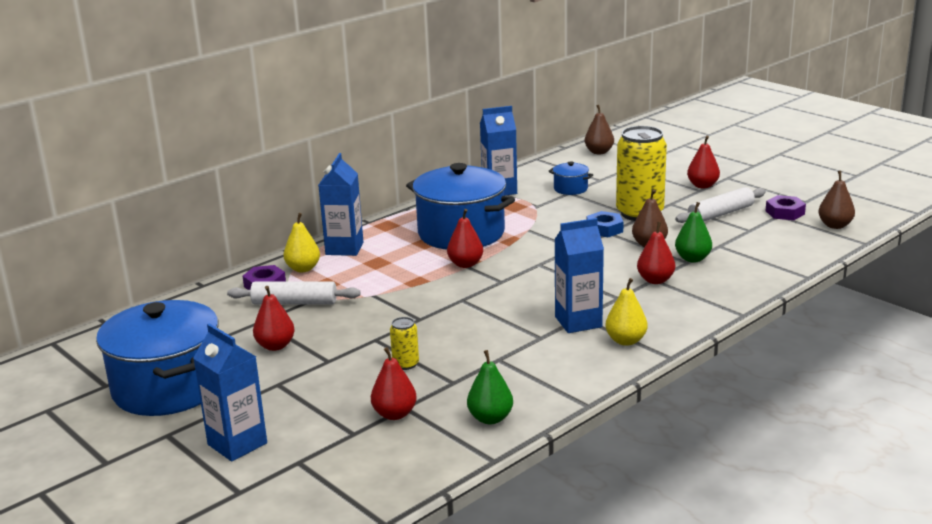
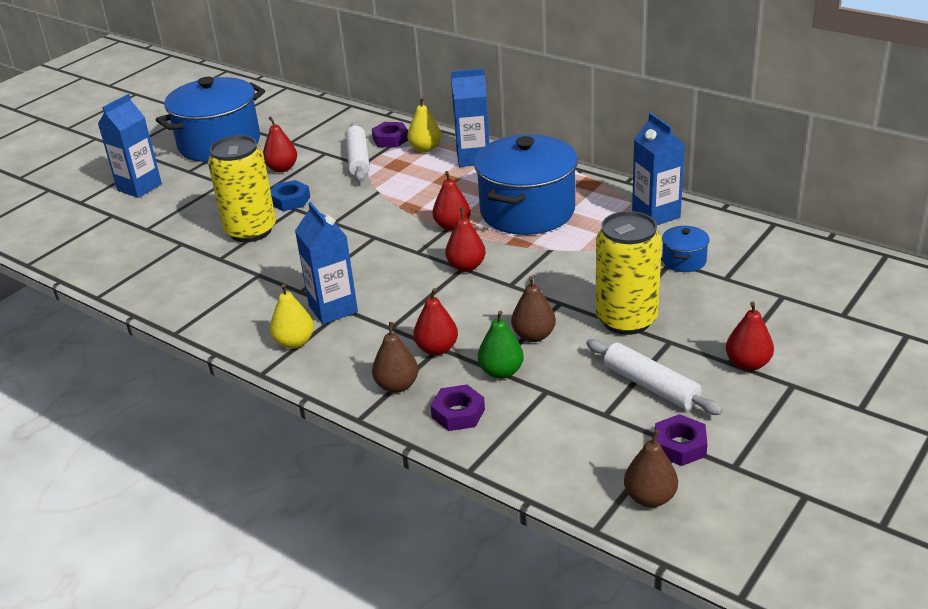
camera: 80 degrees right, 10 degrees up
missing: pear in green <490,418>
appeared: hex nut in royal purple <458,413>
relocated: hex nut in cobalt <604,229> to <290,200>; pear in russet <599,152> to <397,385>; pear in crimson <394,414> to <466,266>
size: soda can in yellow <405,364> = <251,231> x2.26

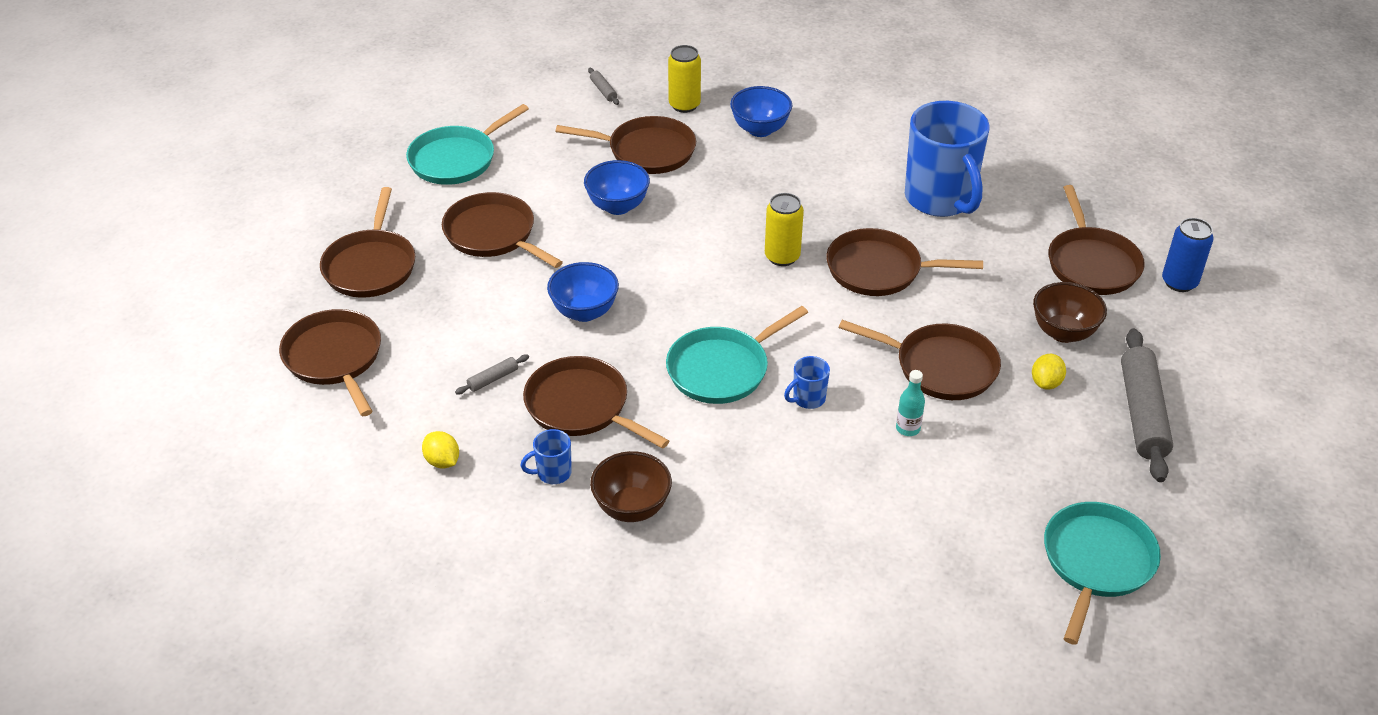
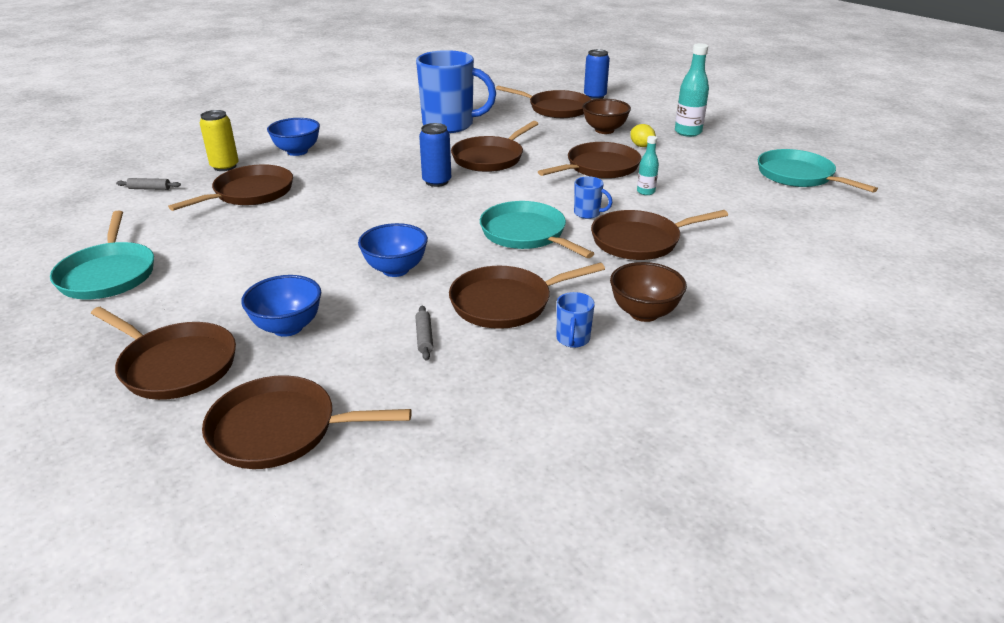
camera: 60 degrees left, 10 degrees down
missing: toy lemon in yellow <442,461>
relocated: deep dish in cobalt <617,206> to <288,327>; pan in russet <493,234> to <639,241>
exchanged: dough roller in grey <1142,413> to drink bottle in aqua <688,132>
colour: soda can in yellow <782,257> to soda can in cobalt <437,181>
spun: pan in aqua <722,369> = <526,234> 150 degrees clockwise; tea mug in cobalt <808,399> = <587,213> 60 degrees counterclockwise

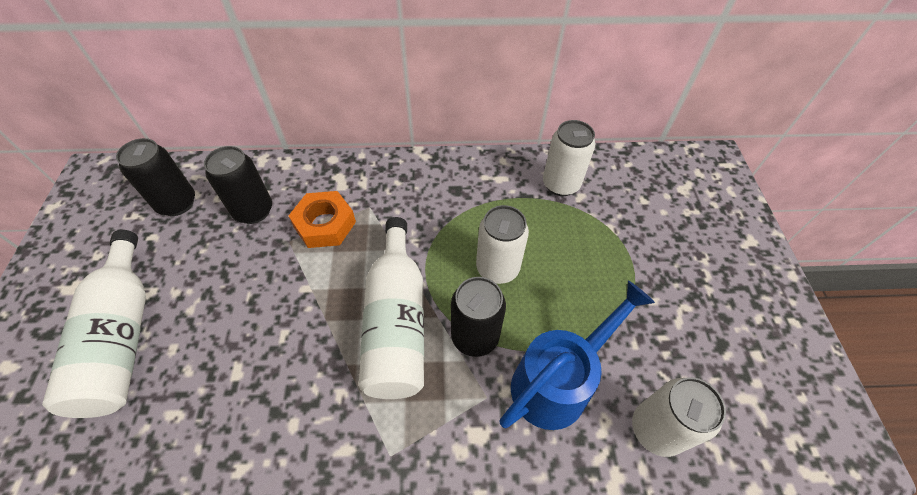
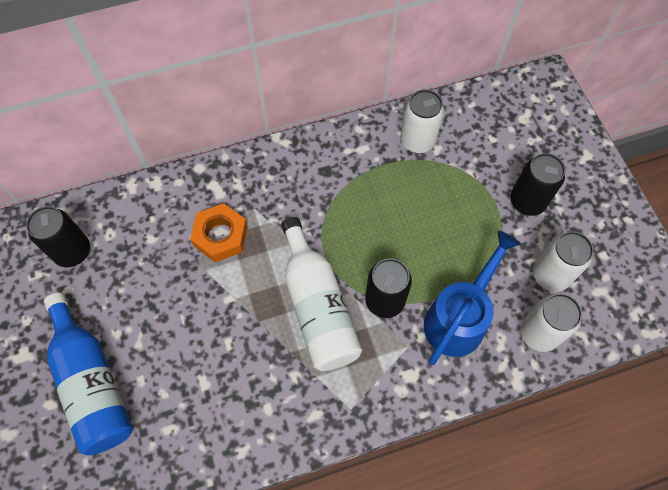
camera: 15 degrees left, 10 degrees up
relocated: soda can in jet-black <253,211> to <527,202>; soda can in pure white <497,268> to <550,275>
colour: drink bottle in pure white <122,337> to drink bottle in cobalt <92,383>

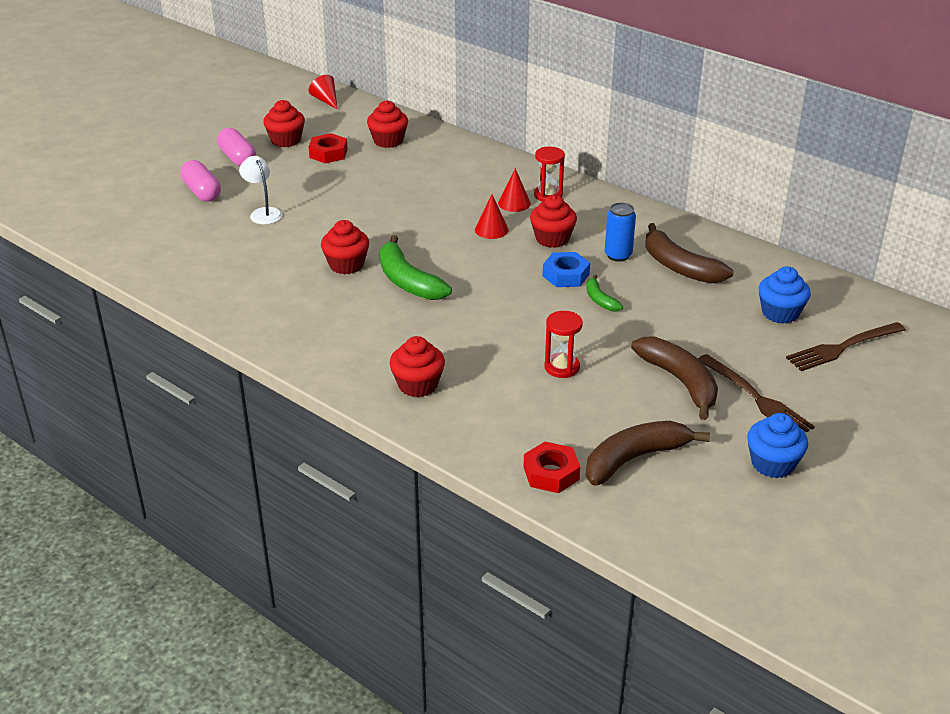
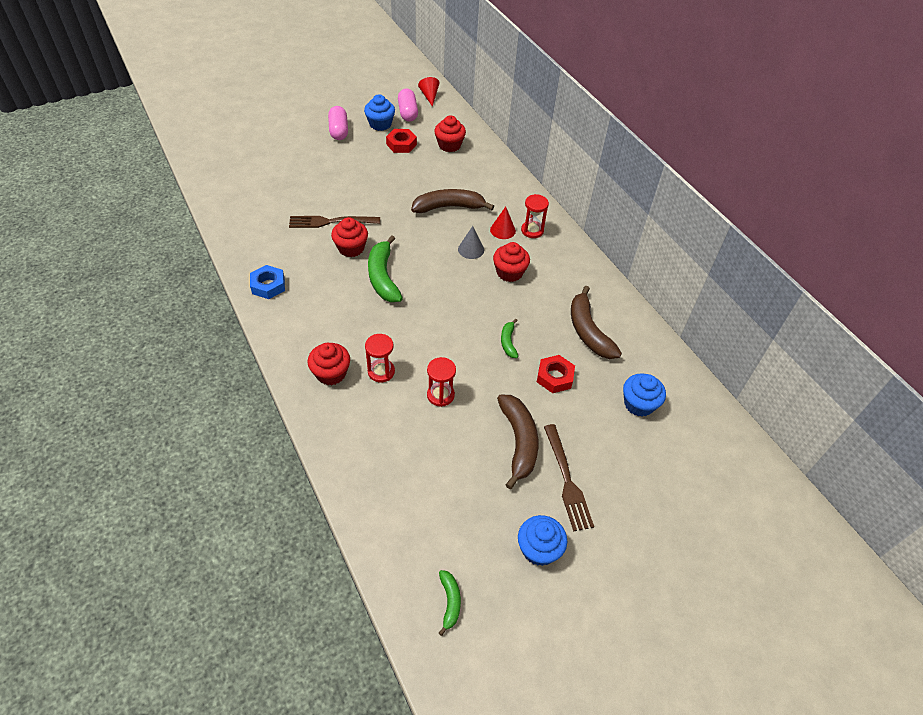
camera: 20 degrees right, 15 degrees up
missing: lamp in pure white <263,213>; soda can in cobalt <618,255>
appeared: sandglass in crimson <381,371>; banana in green <450,602>
relocated: hex nut in cobalt <566,275> to <268,285>; table fork in russet <842,347> to <331,222>; capsule in rose-pink <202,192> to <408,112>; banana in russet <635,459> to <449,207>; hex nut in crimson <551,473> to <554,377>
colour: muffin in crimson <286,140> to muffin in cobalt <380,124>; cone in crimson <491,229> to cone in grey <471,249>

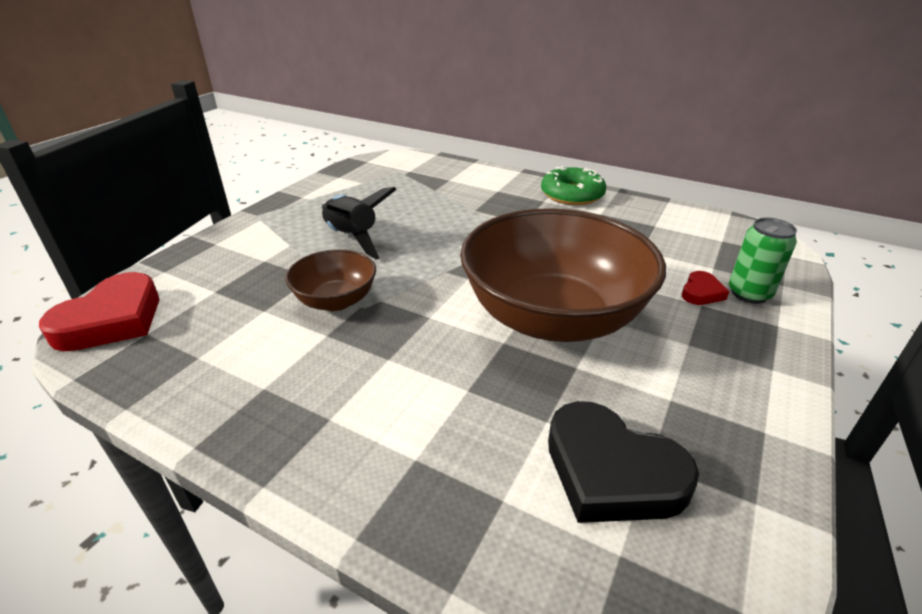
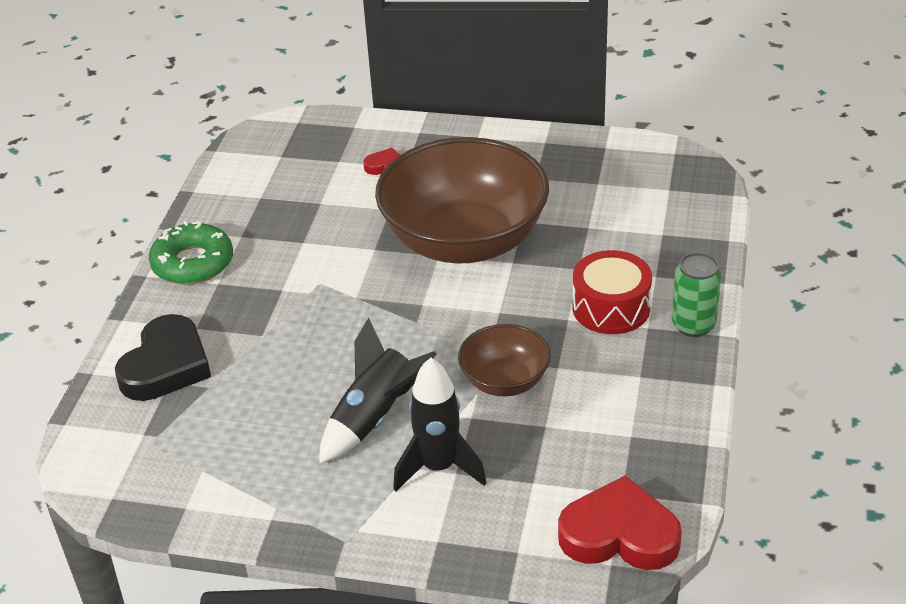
camera: 105 degrees left, 5 degrees up
appeared: rocket in jet-black <438,467>; toy drum in crimson <611,308>
relocated: heart shape in jet-black <611,472> to <166,366>; soda can in green <749,293> to <693,325>

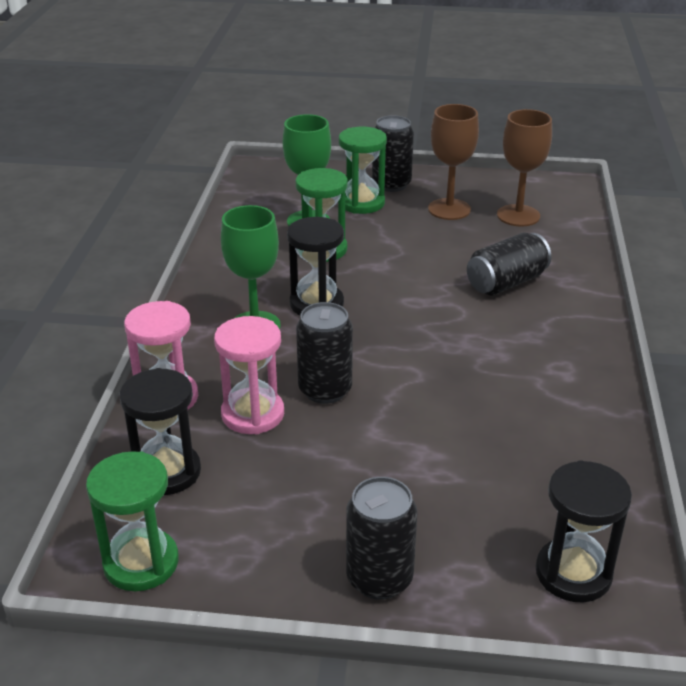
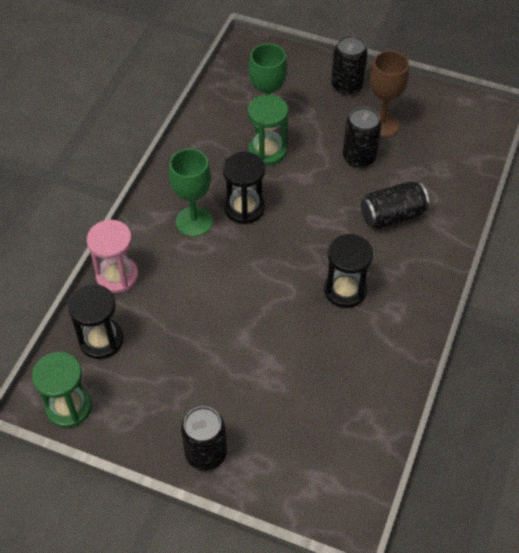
camera: 15 degrees right, 20 degrees up
missing: sandglass in rose-pink <253,414>; sandglass in green <361,203>; chalice in russet <518,215>
relocated: sandglass in jet-black <573,573> to <345,290>; soda can in jet-black <325,390> to <359,157>

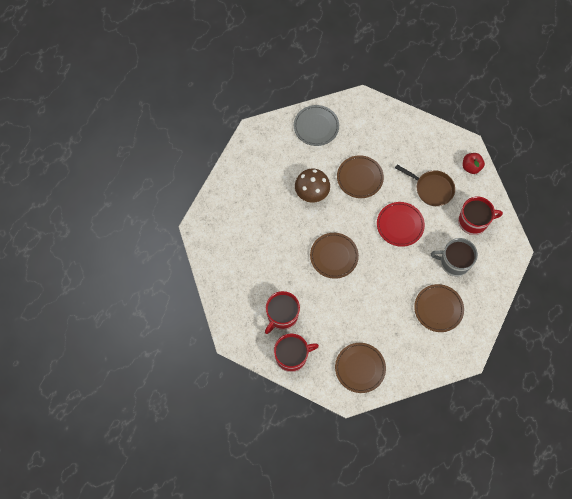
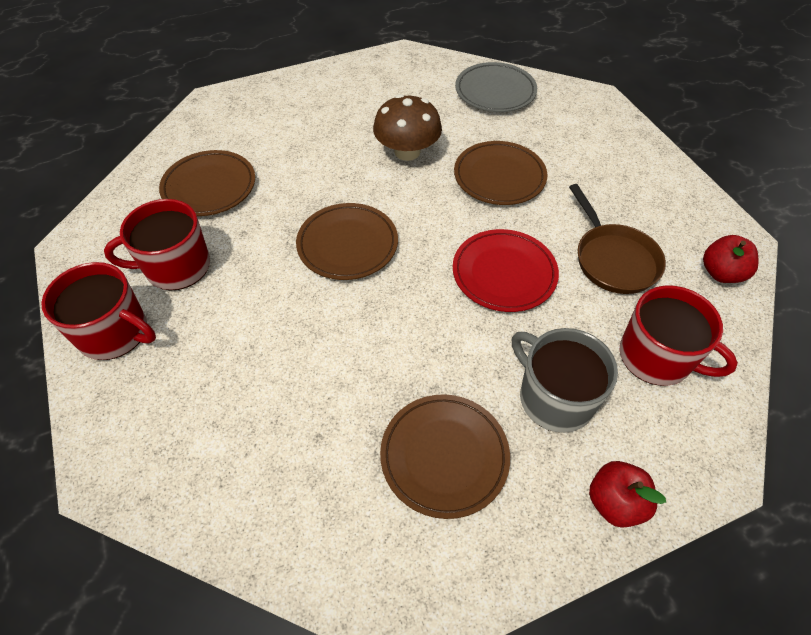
camera: 40 degrees right, 15 degrees down
appeared: apple in crimson <615,502>
relocated: flat dish in russet <360,368> to <209,187>

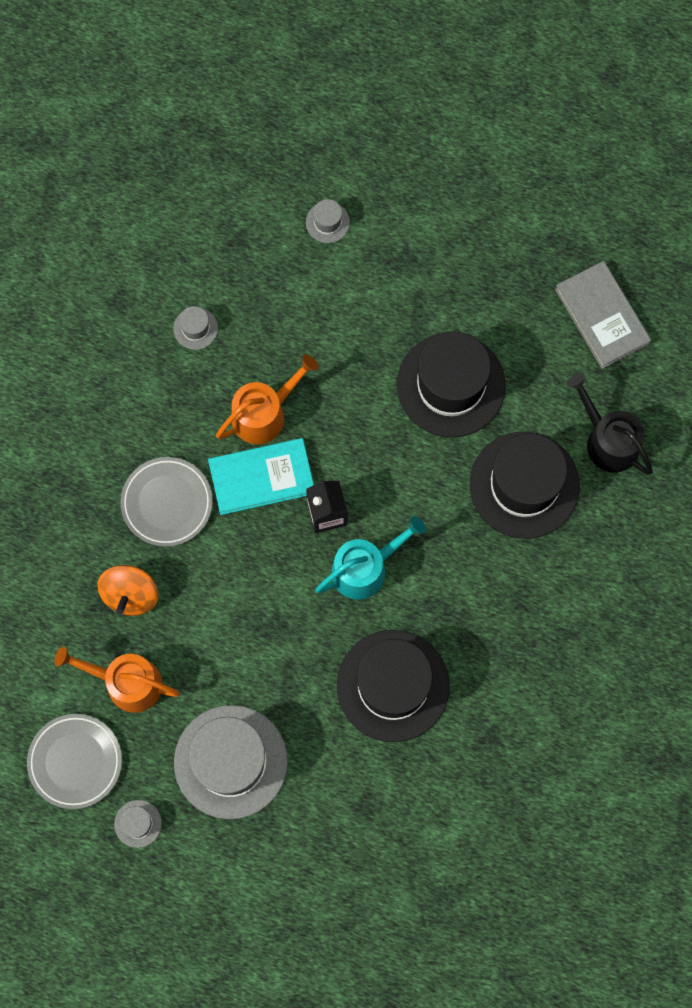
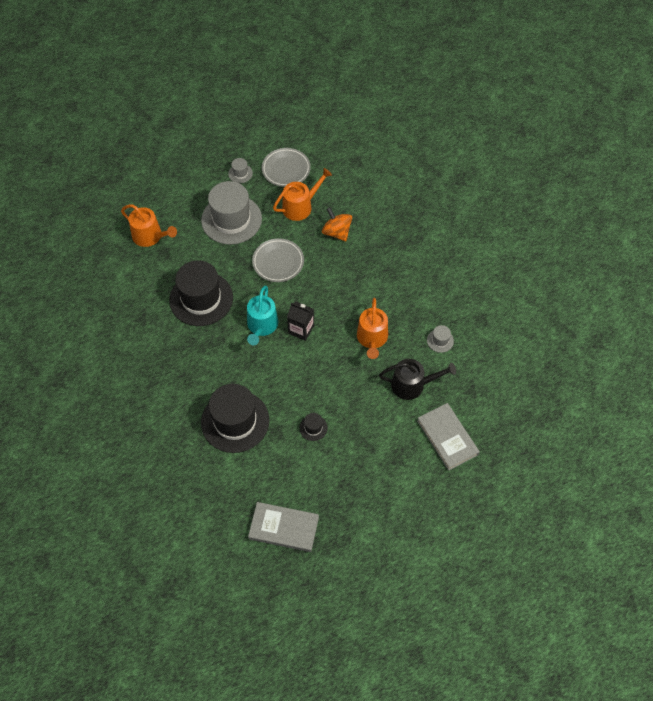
camera: 130 degrees right, 15 degrees down
missing: hardcover in aqua <261,477>
appeared: sprinkling can in bright orange <150,236>
relocated: flat dish in grey <167,503> to <278,262>; sprinkling can in jet-black <608,440> to <412,385>
exchanged: top hat in grey <327,222> to hardcover in grey <447,437>
size: top hat in jet-black <451,385> = <313,428> x0.41

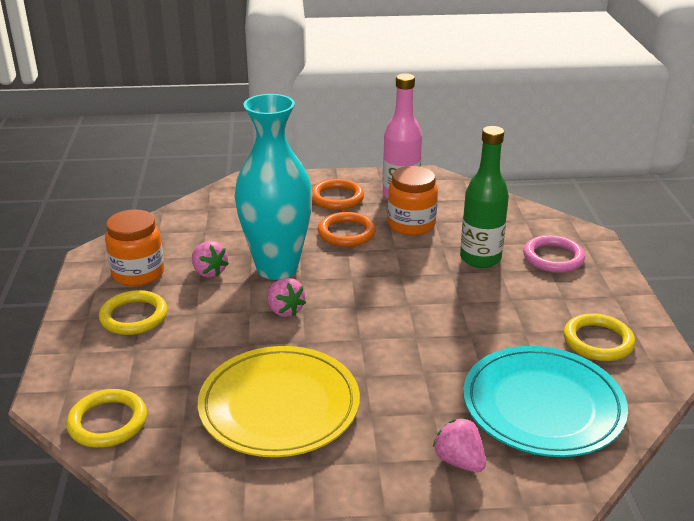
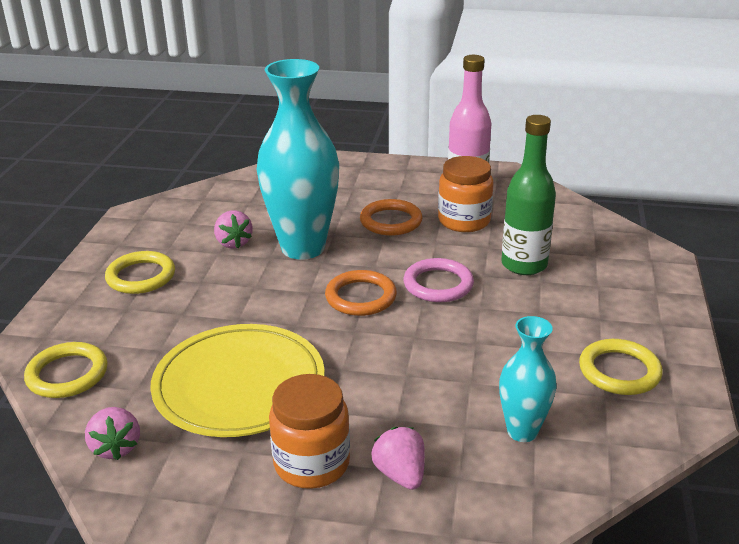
camera: 15 degrees right, 0 degrees up
relocated: toy strawberry in rose-pink <284,310> to <116,447>; jar in bright orange <138,273> to <311,463>; torus in bright orange <337,198> to <361,297>; torus in rose-pink <553,257> to <438,284>
exchanged: flat dish in aqua <543,406> to tall vase in aqua <522,431>

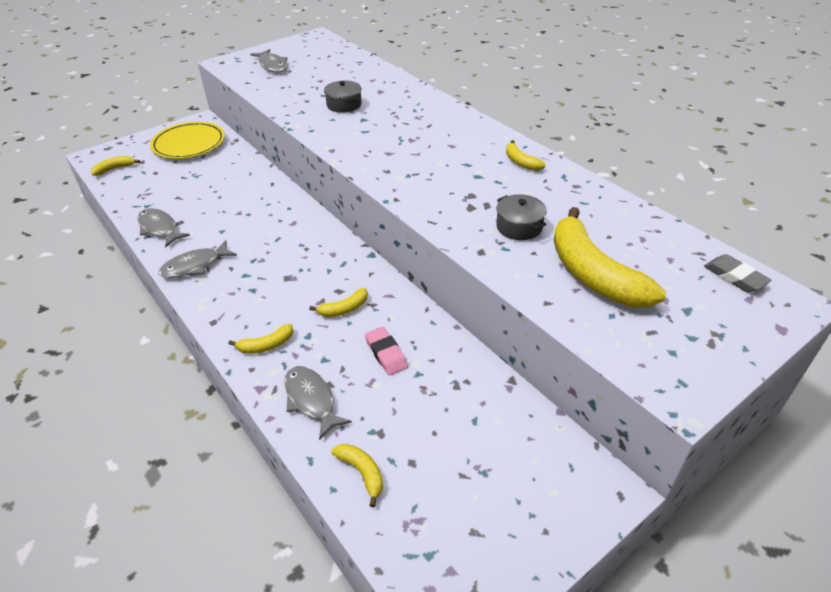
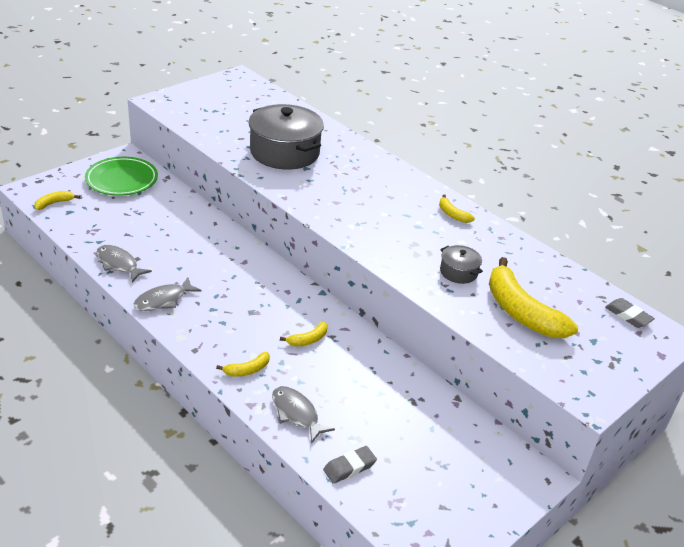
camera: 10 degrees left, 5 degrees down
missing: toy fish in grey <272,66>; pencil eraser in rose-pink <386,354>
exchanged: banana in yellow <362,472> to pencil eraser in grey <349,467>
colour: flat dish in yellow <189,144> to flat dish in green <122,180>
size: pot in grey <344,105> = <284,152> x2.15

